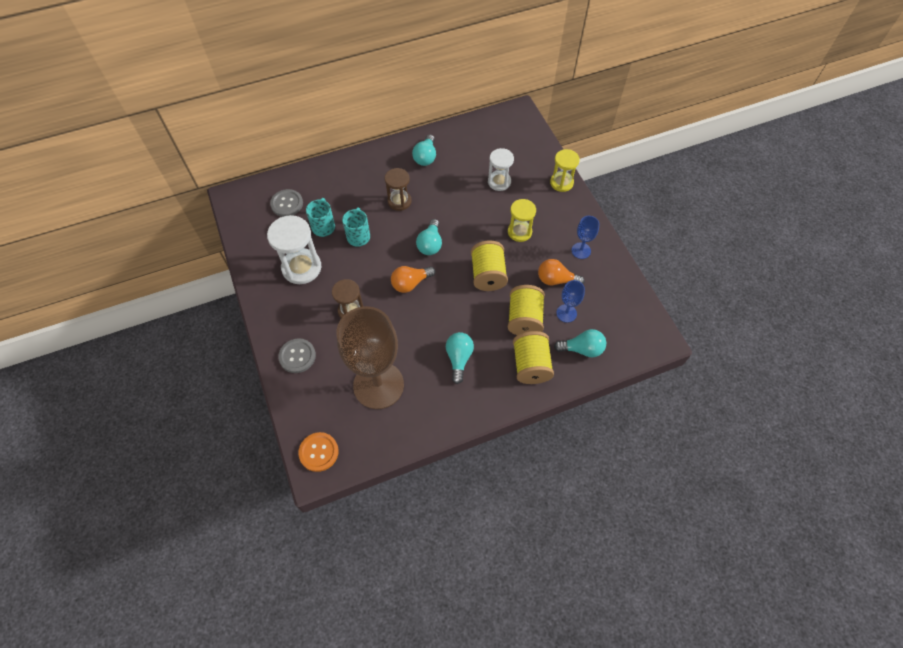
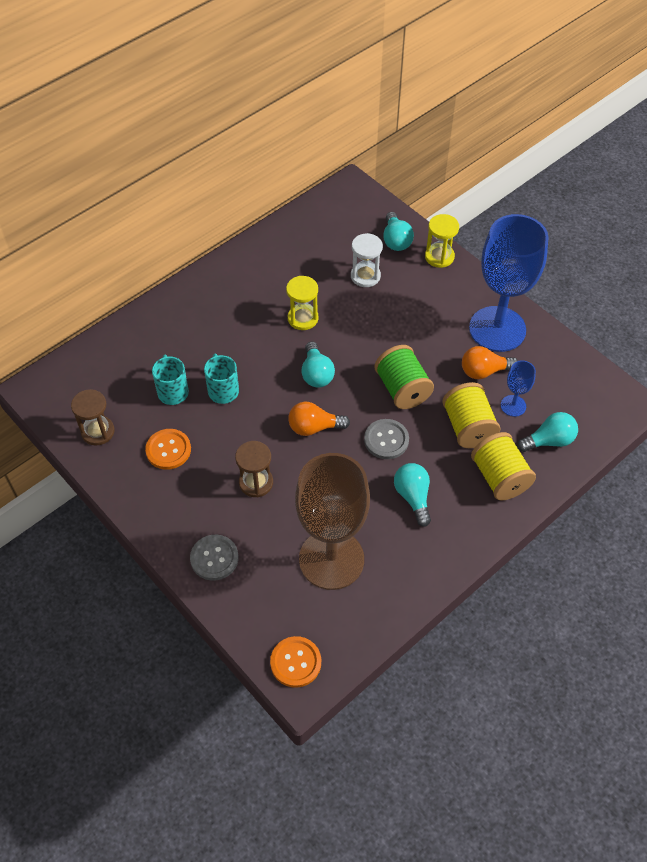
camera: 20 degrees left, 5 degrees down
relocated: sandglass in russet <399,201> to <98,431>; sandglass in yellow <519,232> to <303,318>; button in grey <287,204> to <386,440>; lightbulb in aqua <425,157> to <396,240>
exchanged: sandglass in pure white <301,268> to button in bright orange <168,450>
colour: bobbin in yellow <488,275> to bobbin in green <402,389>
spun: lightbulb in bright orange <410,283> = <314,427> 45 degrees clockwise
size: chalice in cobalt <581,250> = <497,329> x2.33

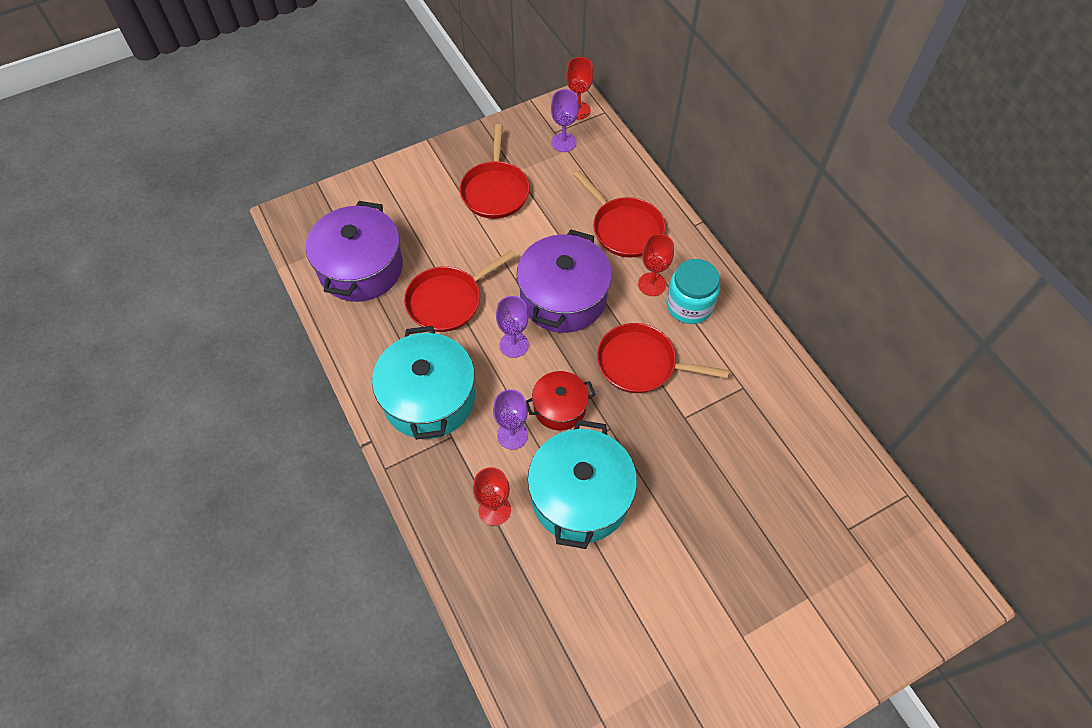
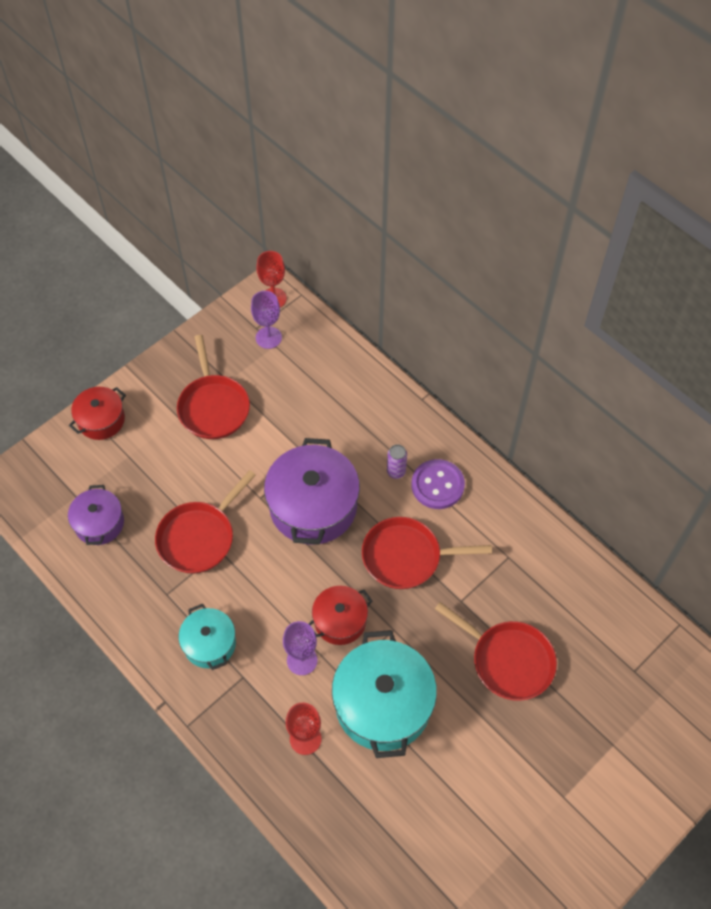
camera: 15 degrees left, 0 degrees up
missing: chalice in royal purple <514,345>
appeared: pot in crimson <101,420>
relocated: pan in crimson <624,228> to <508,660>
exchanged: chalice in crimson <652,284> to soda can in royal purple <396,472>; jar in aqua <689,305> to button in royal purple <437,485>
size: pot in royal purple <361,268> = <99,523> x0.56; pot in aqua <429,398> = <209,643> x0.56

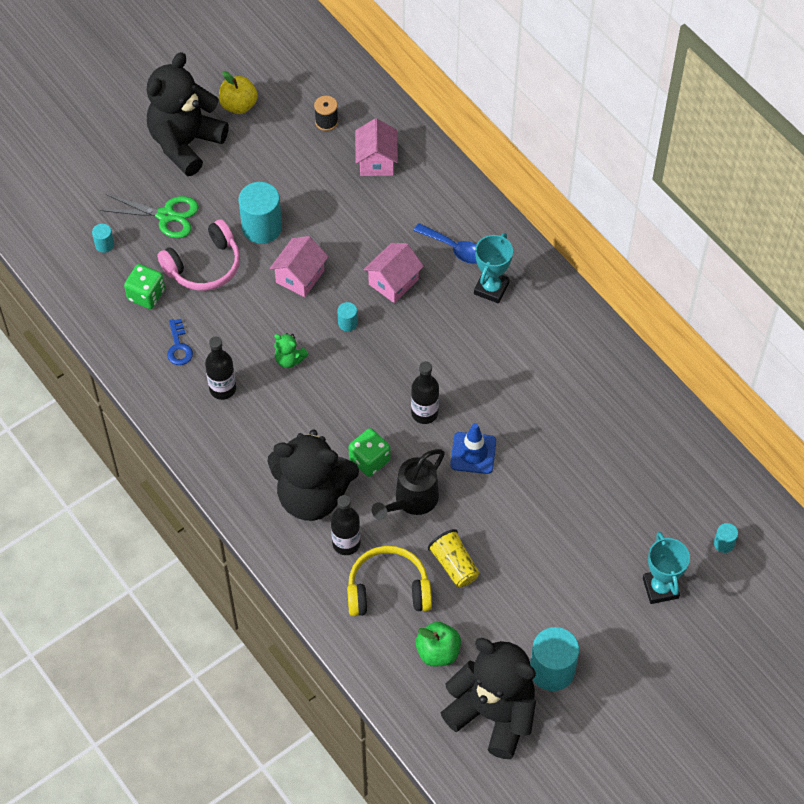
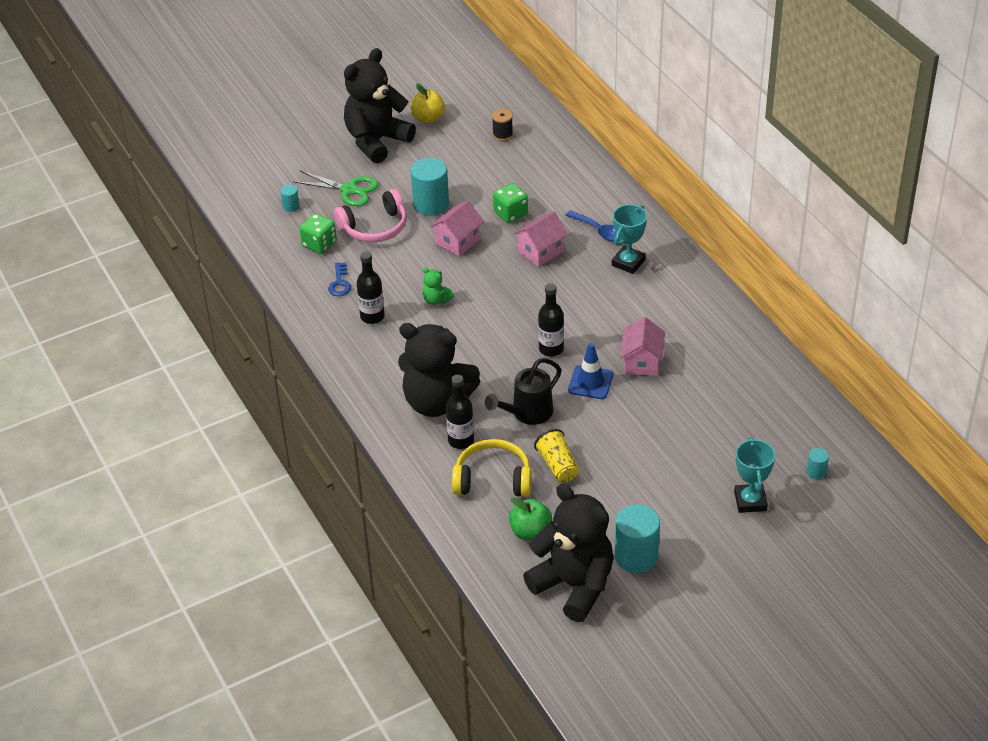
camera: 10 degrees right, 15 degrees down
missing: cylinder in aqua <347,323>
relocated: game die in green <369,460> to <510,213>; toy house in rose-pink <376,161> to <642,362>

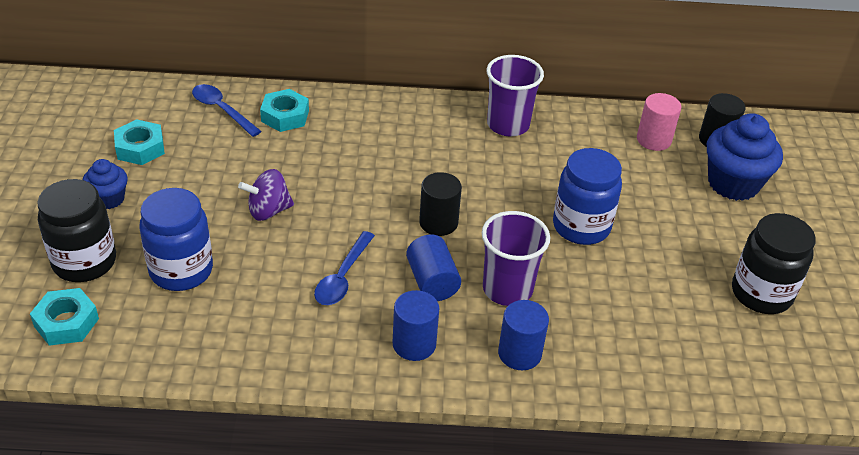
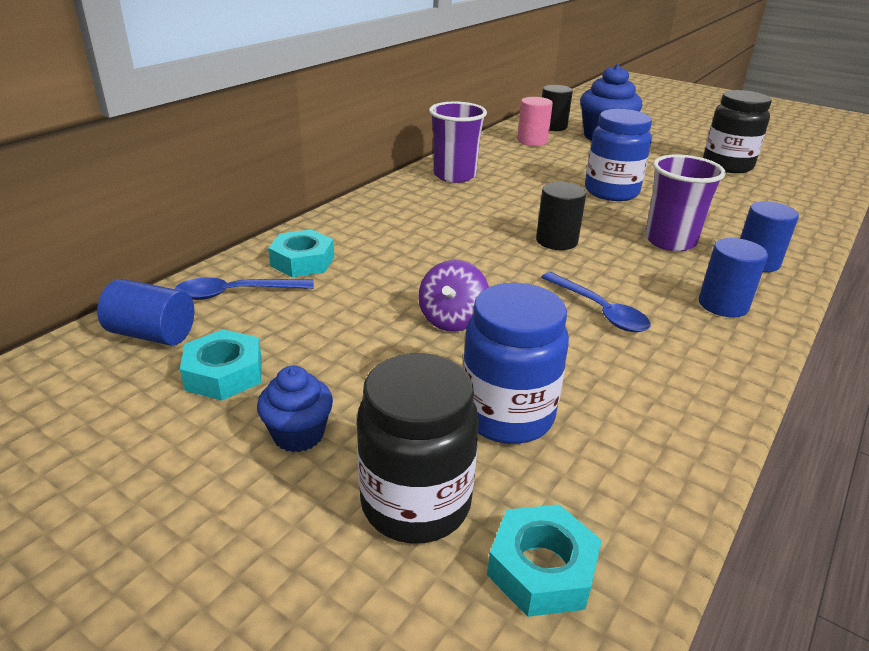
camera: 55 degrees left, 10 degrees down
relocated: cylinder in cobalt <432,281> to <152,334>

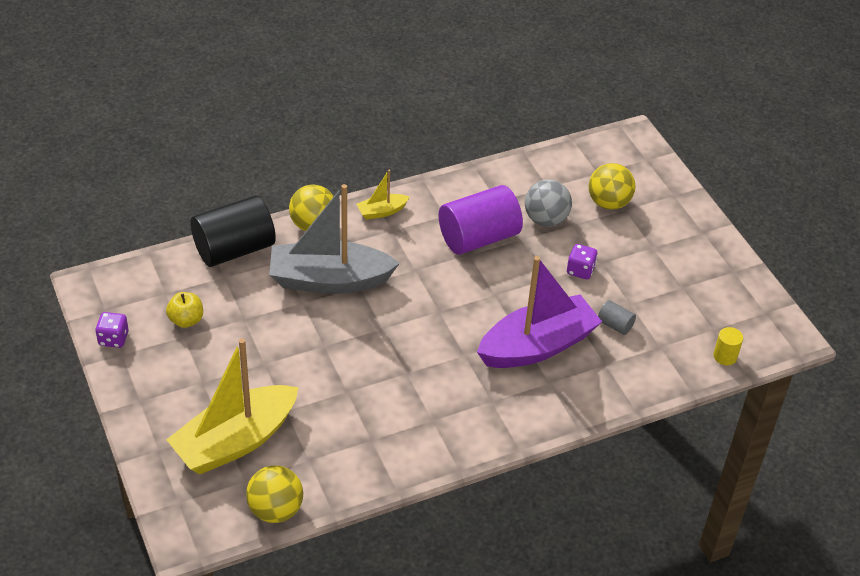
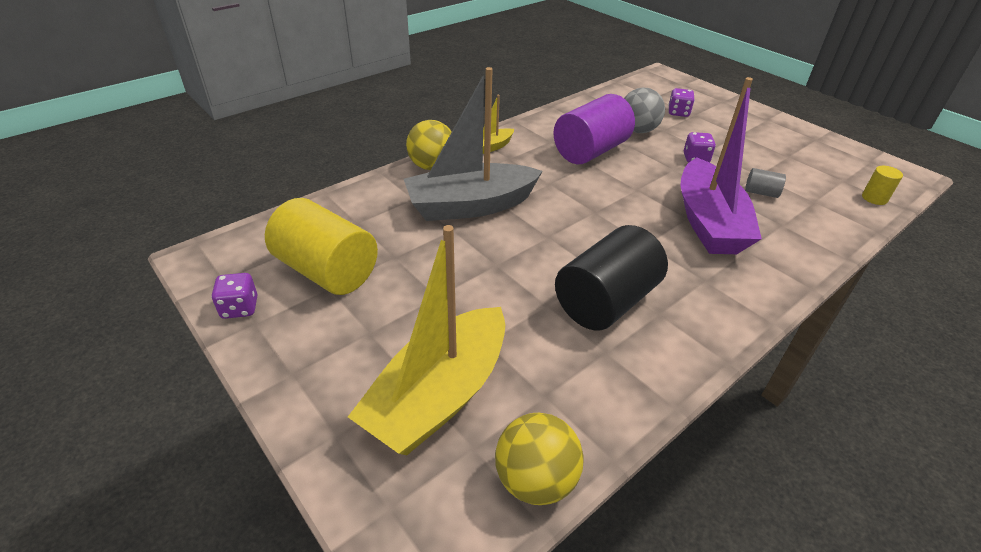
camera: 15 degrees left, 5 degrees down
relocated: cylinder in jet-black <234,249> to <606,301>
exchanged: apple in yellow <186,320> to cylinder in yellow <327,271>; ball in yellow <608,203> to game die in royal purple <678,113>
spun: toy boat in royal purple <537,346> = <708,222> 135 degrees clockwise

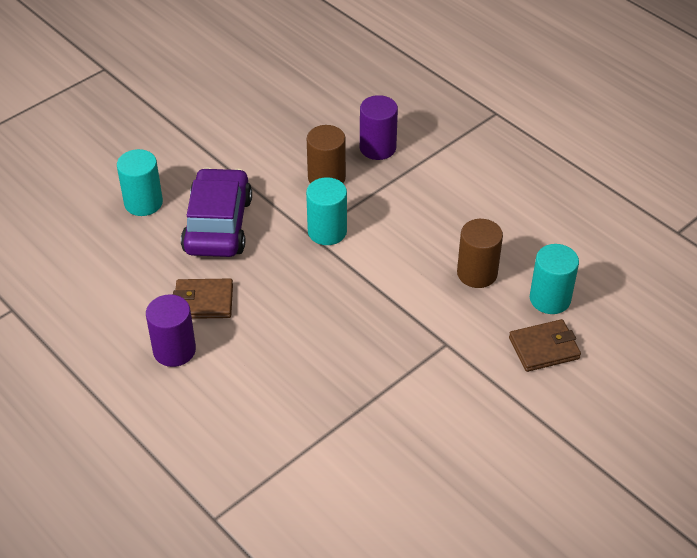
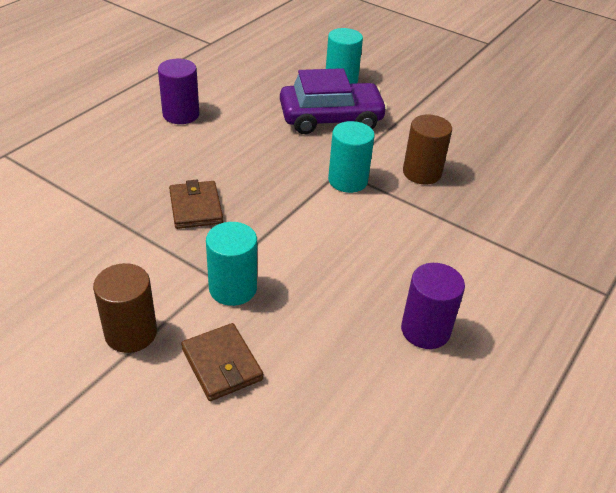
camera: 75 degrees right, 5 degrees down
relocated: cylinder in russet <477,273> to <131,333>; wallet in russet <203,301> to <196,208>; cylinder in aqua <550,299> to <233,288>; cylinder in royal purple <377,148> to <425,330>

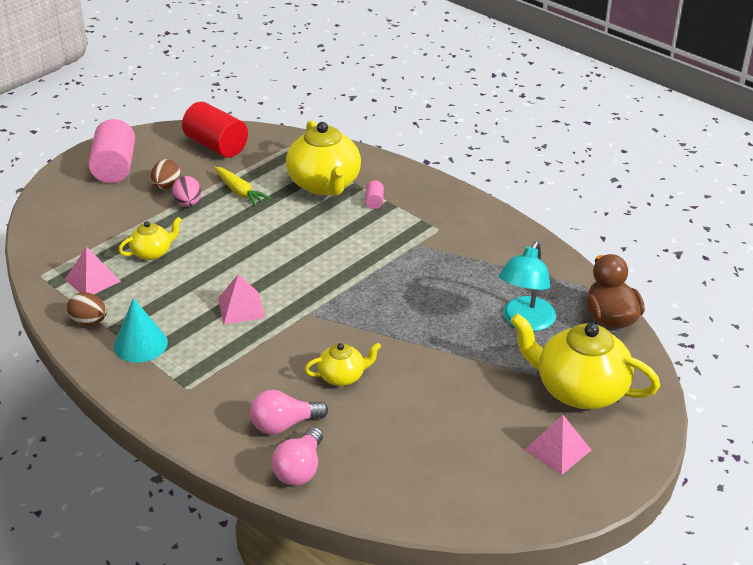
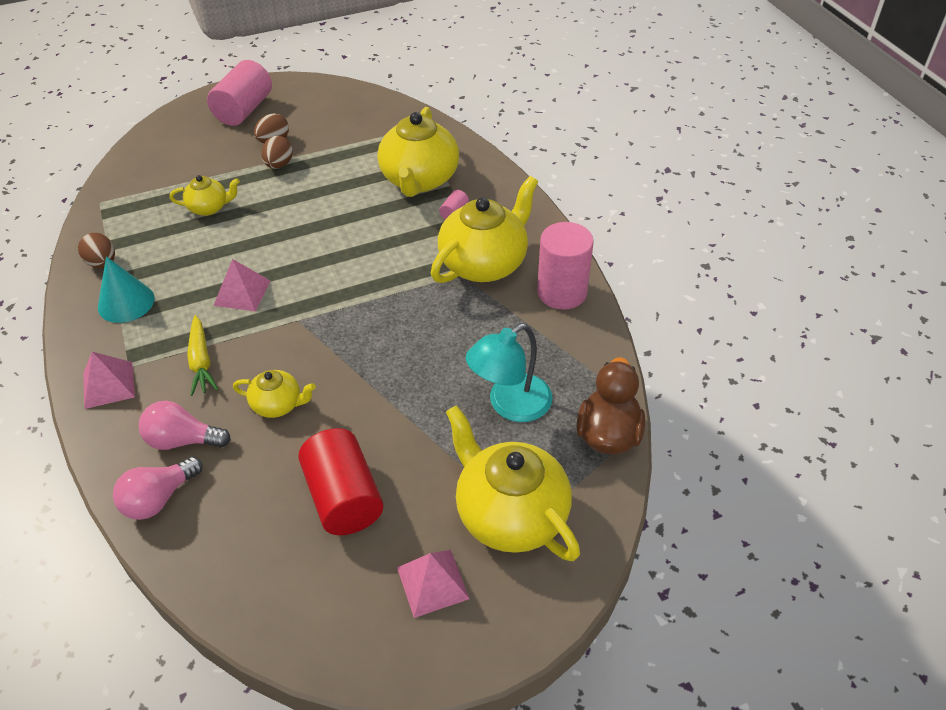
camera: 25 degrees right, 10 degrees up
appeared: china teapot in yellow <484,263>; cylinder in rose-pink <562,292>
relocated: pyramid in rose-pink <92,280> to <108,385>; root vegetable in yellow <240,192> to <201,361>; cylinder in crimson <216,146> to <343,497>
colour: egg in rose-pink <188,203> to egg in russet <279,165>

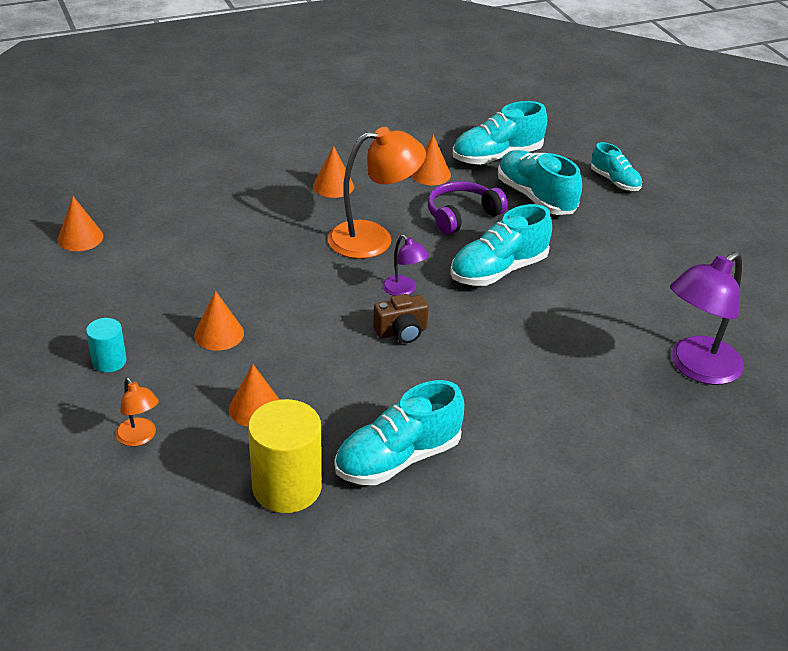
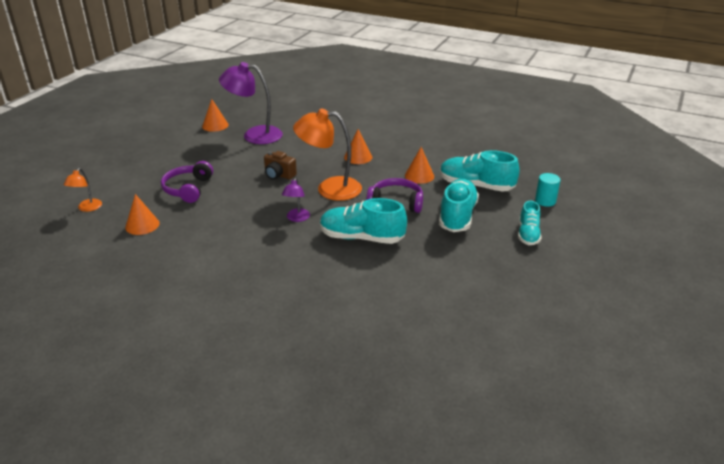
camera: 50 degrees right, 5 degrees down
missing: cylinder in yellow <287,487>; lace-up shoe in aqua <398,458>
relocated: lamp in royal purple <696,368> to <254,135>; photo camera in russet <401,332> to <279,175>; cylinder in aqua <109,361> to <545,201>
exchanged: cone in bright orange <219,334> to headphones in royal purple <188,189>
spun: lamp in bright orange <373,238> = <329,189> 150 degrees clockwise

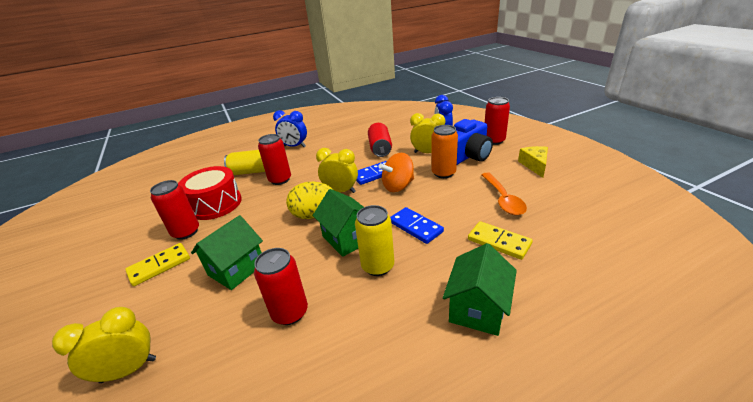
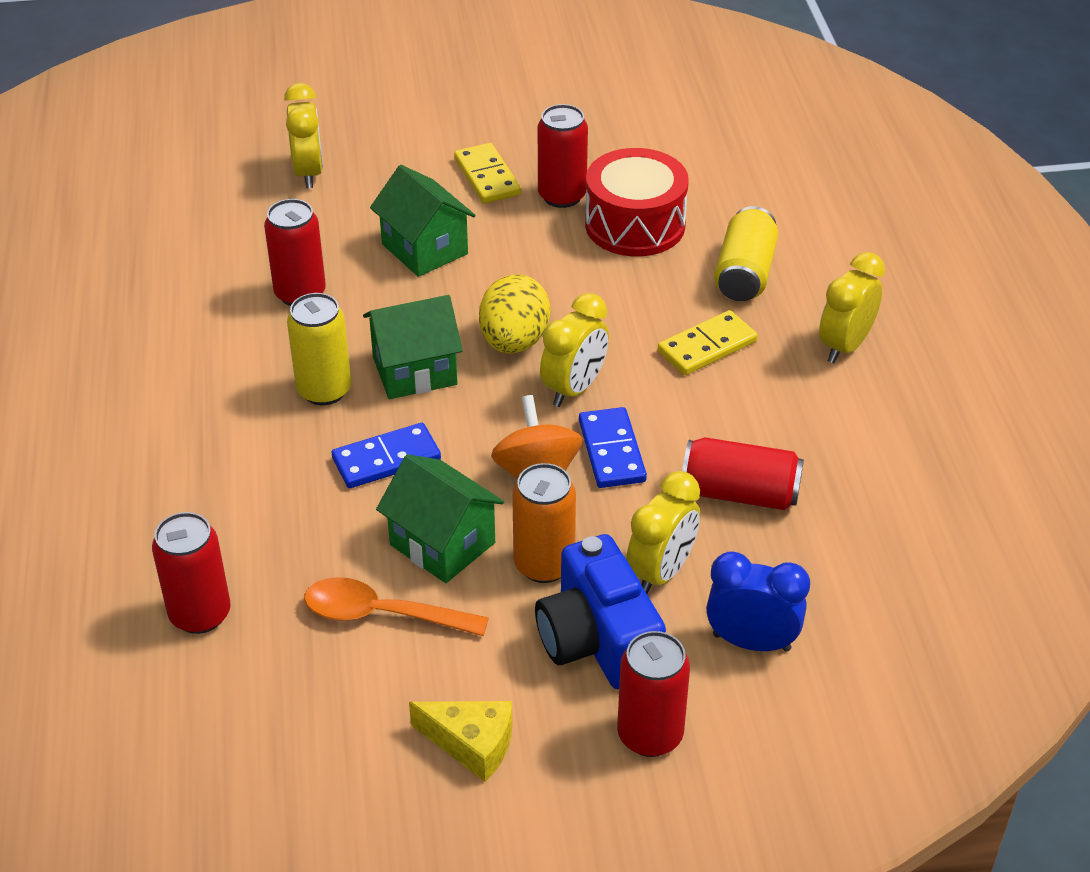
camera: 105 degrees right, 10 degrees up
relocated: soda can in crimson <280,180> to <200,614>; toy house in green <477,308> to <442,544>; domino piece in yellow <499,242> to <707,347>
colour: alarm clock in cobalt <294,146> to alarm clock in yellow <845,346>

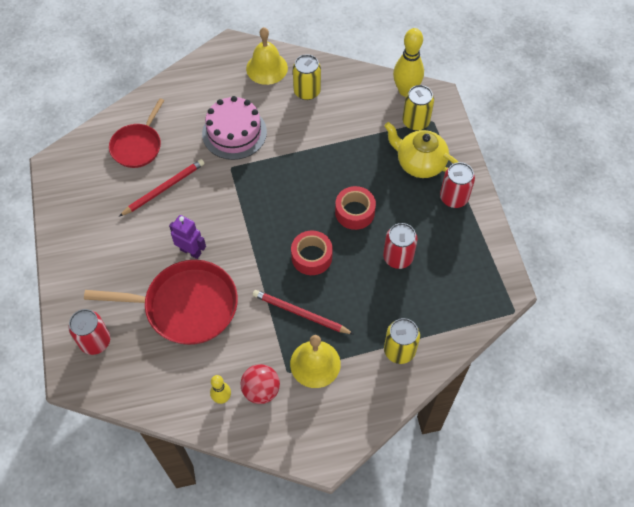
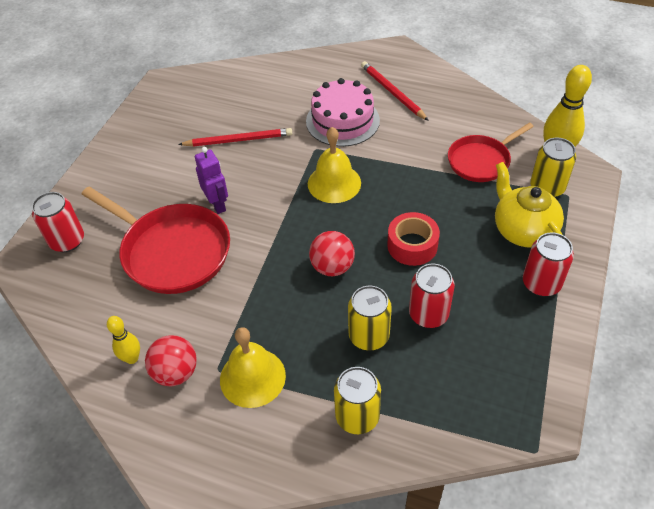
camera: 35 degrees right, 10 degrees down
relocated: school bell in yellow <267,68> to <334,183>; soda can in yellow <307,91> to <369,336>; wooden pencil in crimson <300,313> to <392,92>; pan in crimson <138,146> to <481,161>
exchanged: tape in crimson <311,257> to ball in crimson <332,267>

